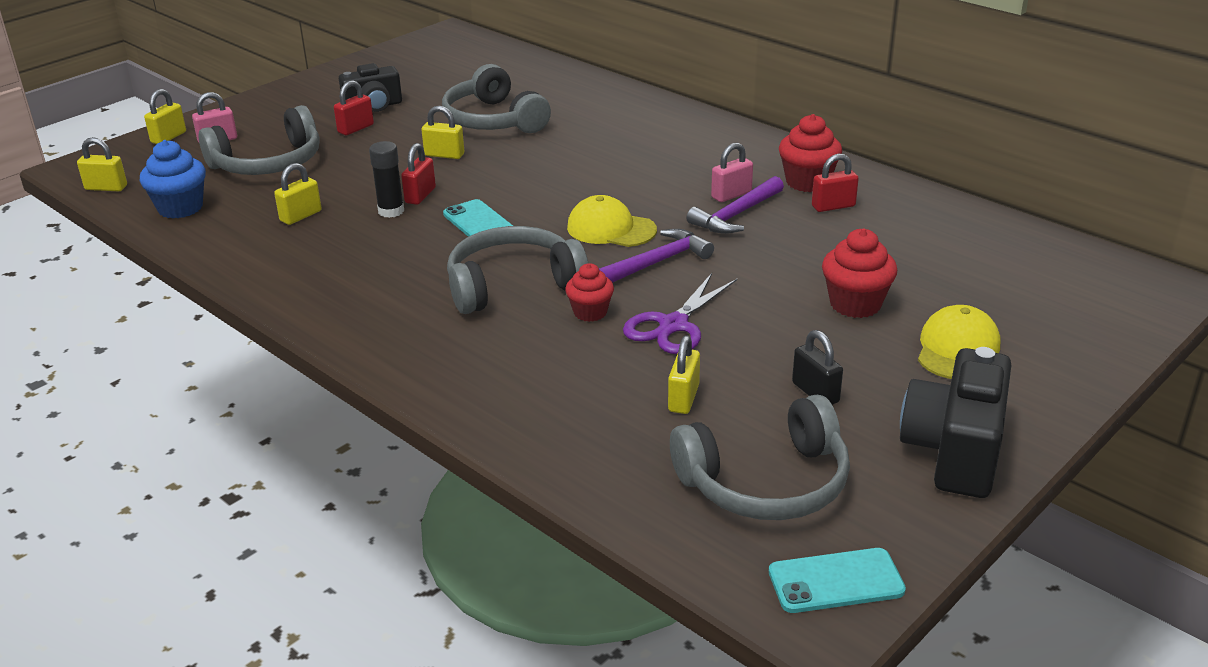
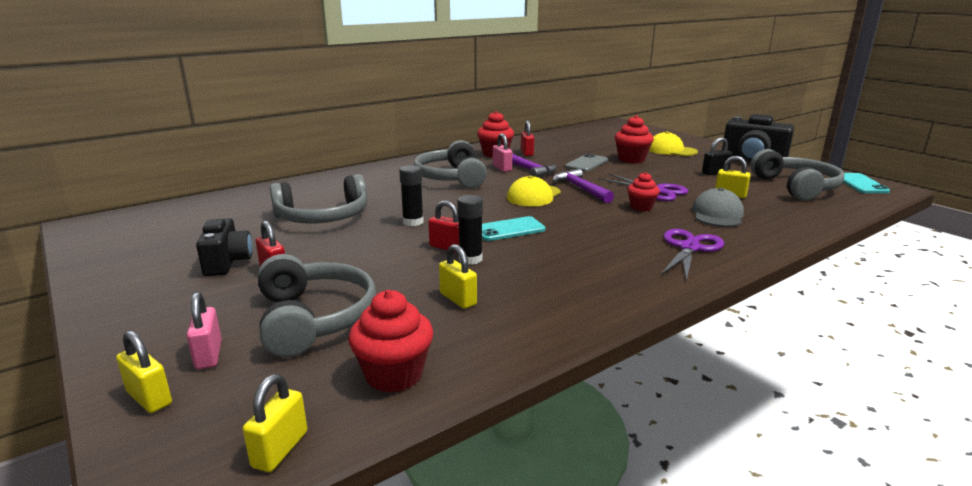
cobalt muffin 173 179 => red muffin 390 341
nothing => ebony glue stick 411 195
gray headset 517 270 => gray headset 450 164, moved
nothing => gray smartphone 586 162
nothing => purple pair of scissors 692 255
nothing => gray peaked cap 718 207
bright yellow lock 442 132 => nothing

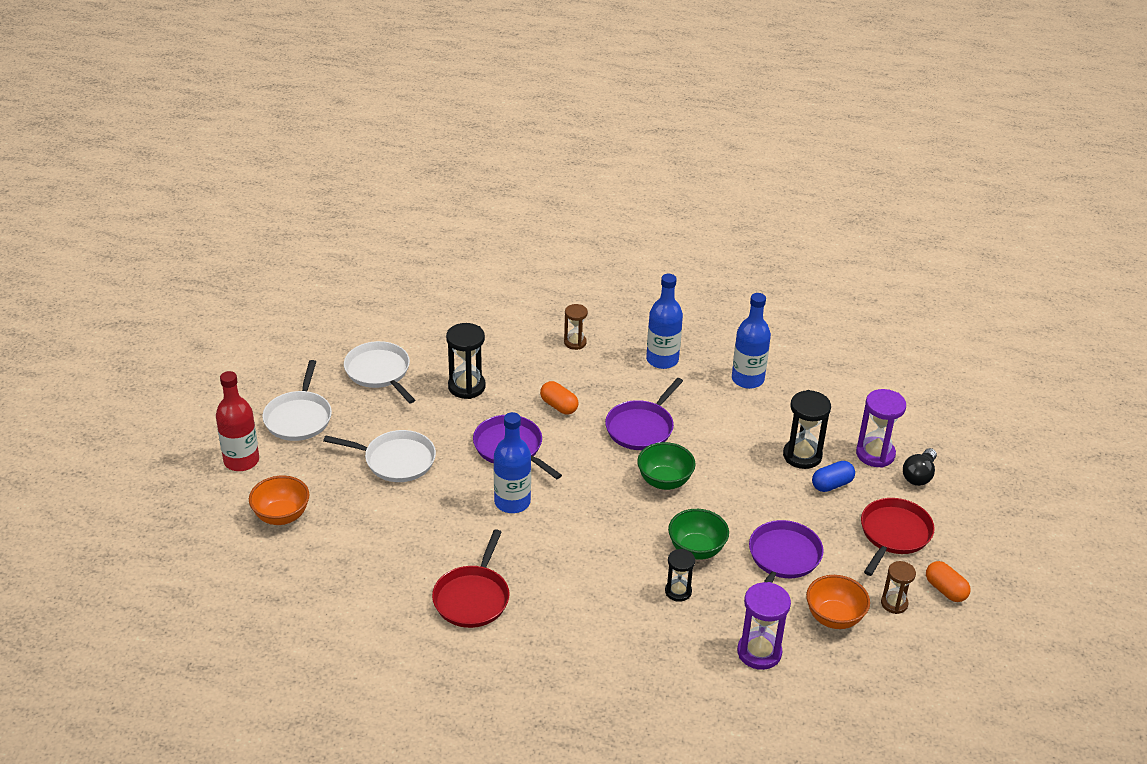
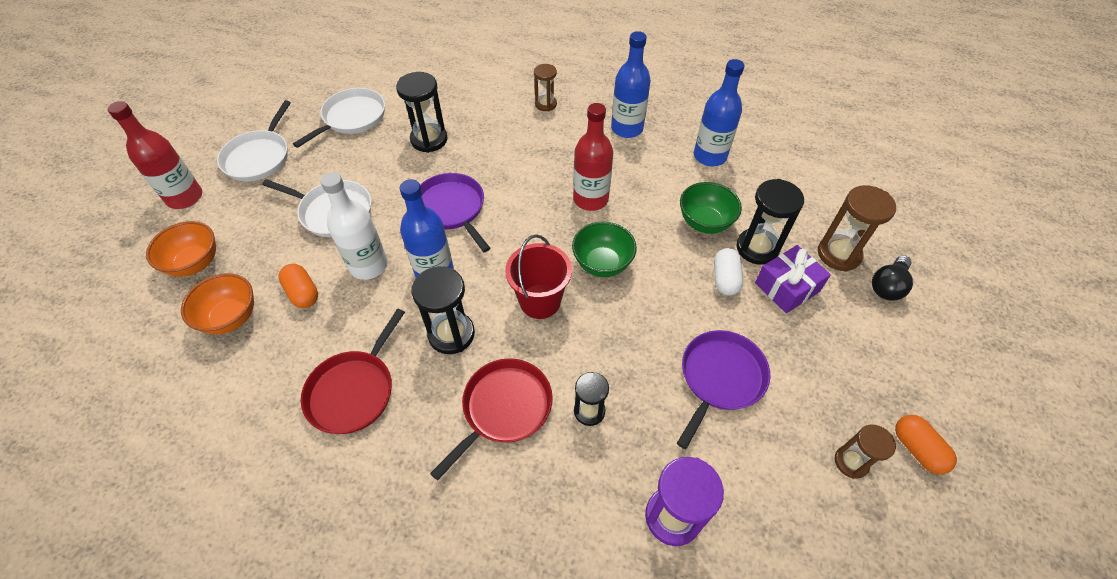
orange bowl 838 602 => orange bowl 217 303, moved
orange capsule 559 397 => orange capsule 298 286, moved
snow-white frying pan 379 372 => snow-white frying pan 339 118, 60 degrees clockwise
nothing => snow-white flask 354 226
nothing => ebony sand timer 443 310
red frying pan 898 537 => red frying pan 491 419, moved
nothing => red bucket 538 276
purple frying pan 644 414 => red flask 593 157
emerald bowl 698 534 => emerald bowl 711 208, moved
nothing => snow-white capsule 728 272
cobalt capsule 833 476 => purple gift 793 279
purple sand timer 881 428 => brown sand timer 857 228

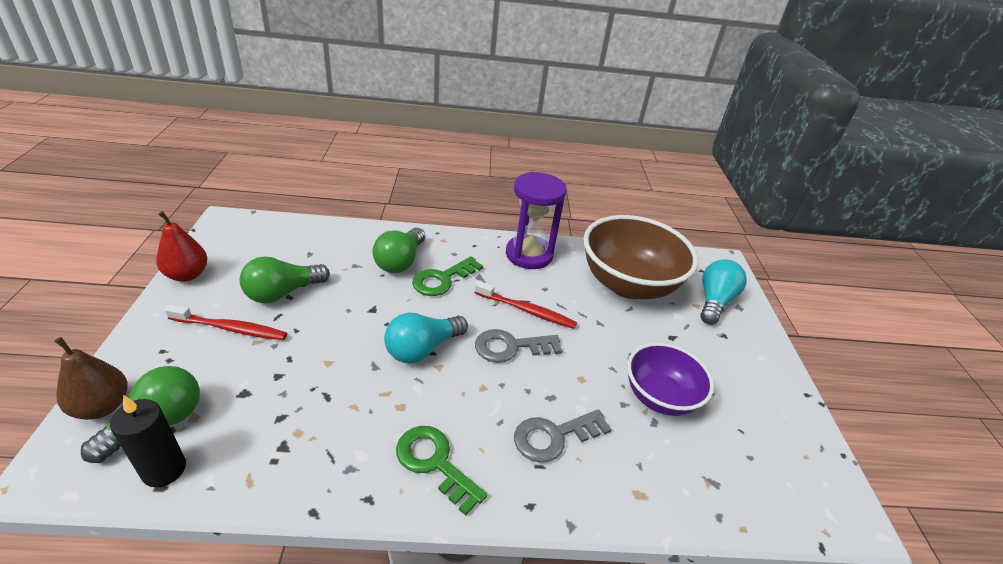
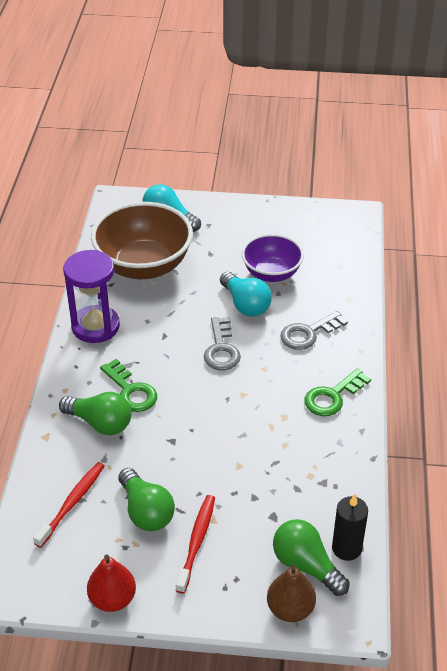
red tooth brush 526 305 => red tooth brush 69 505, moved
teal lightbulb 426 338 => teal lightbulb 246 294, moved
gray latchkey 563 435 => gray latchkey 314 330, 75 degrees clockwise

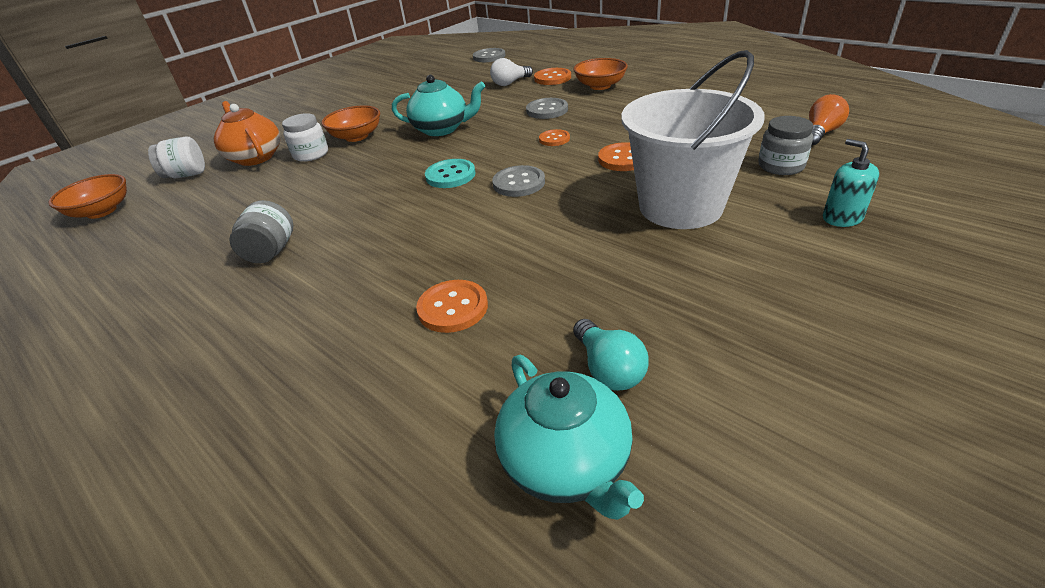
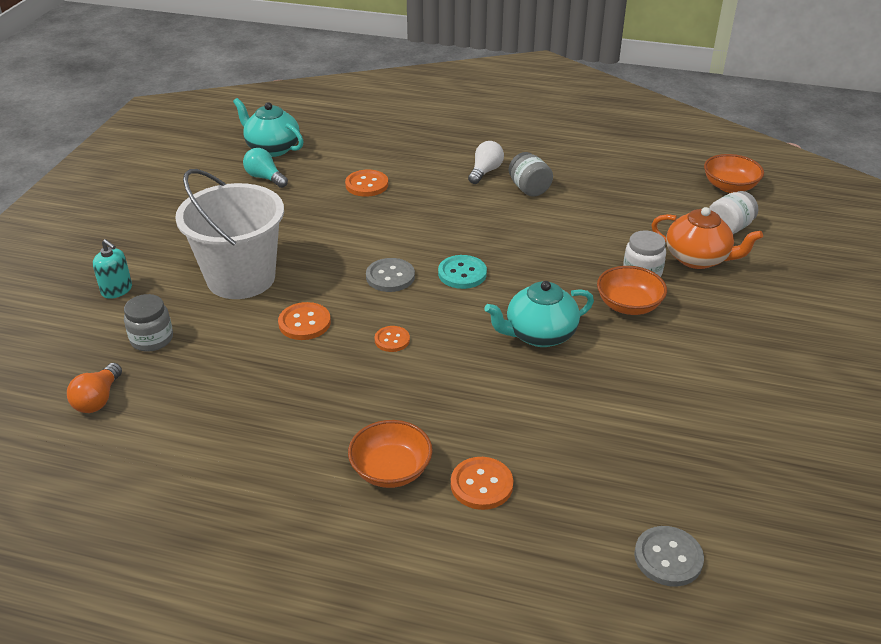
snow-white lightbulb 511 72 => snow-white lightbulb 486 162, moved
gray sewing button 547 108 => nothing

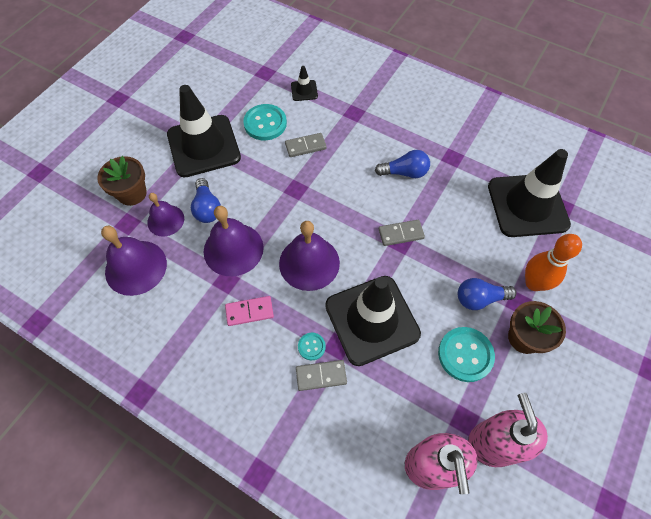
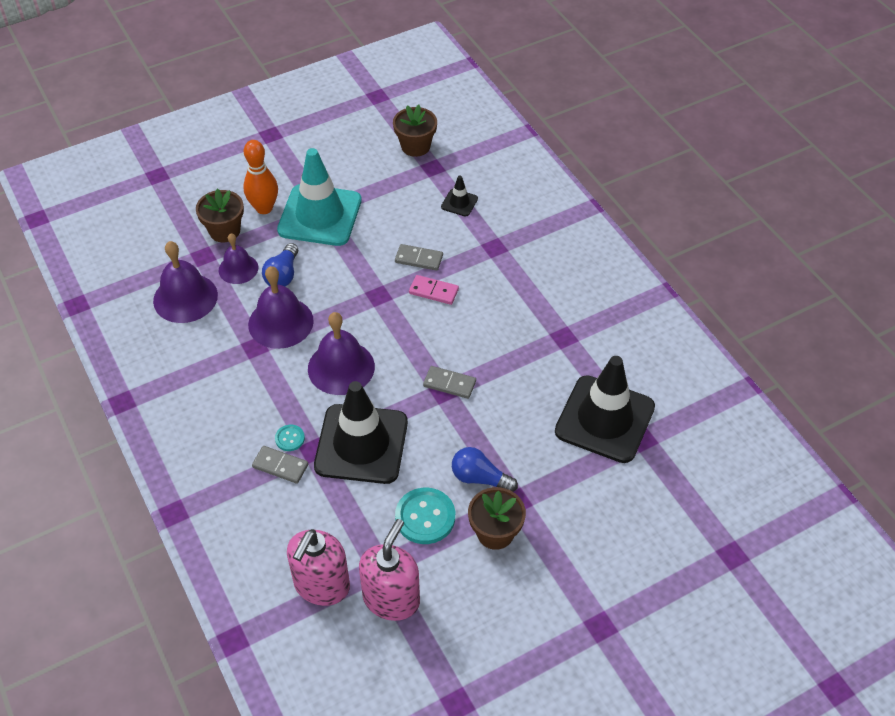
orange bowling pin 553 262 => orange bowling pin 260 177, moved
ebony traffic cone 204 131 => teal traffic cone 319 197
nothing => brown plant pot 415 131
pink domino piece 249 311 => pink domino piece 434 290, moved
teal sewing button 265 122 => nothing
cobalt lightbulb 402 164 => nothing

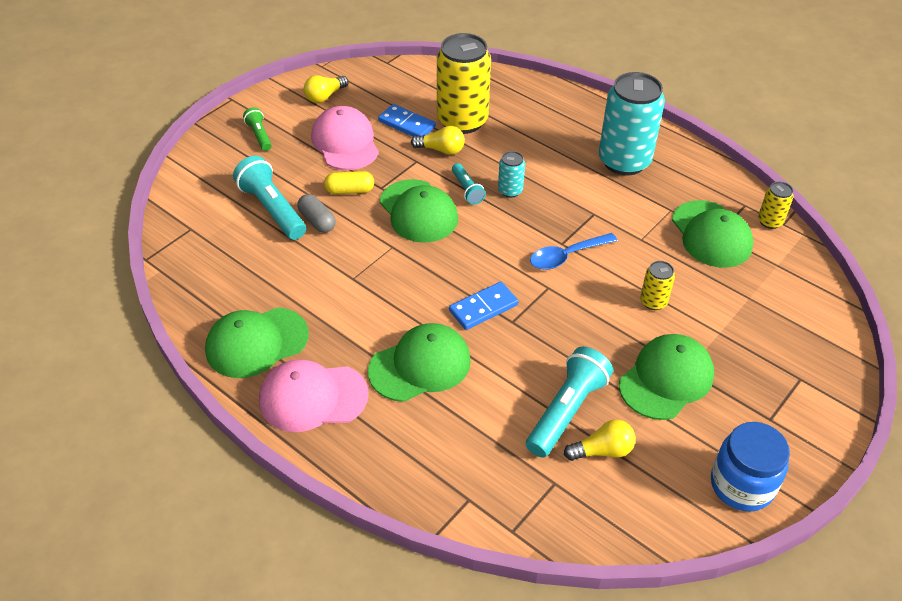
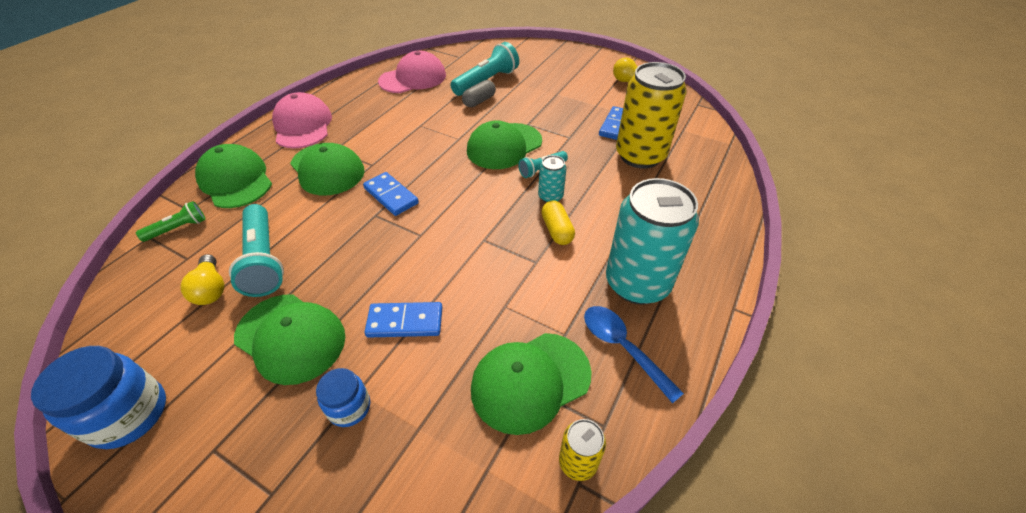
emerald pocket torch 257 129 => emerald pocket torch 171 221, moved
emerald peaked cap 257 342 => emerald peaked cap 233 176, moved
teal pocket torch 569 402 => teal pocket torch 256 250, 45 degrees clockwise
nothing => cobalt jam jar 343 397
bright yellow soda can 657 285 => cobalt domino piece 403 320
pink peaked cap 345 138 => pink peaked cap 412 72, moved
bright yellow capsule 349 182 => bright yellow capsule 558 222, moved
cobalt tablespoon 574 251 => cobalt tablespoon 634 355, moved
bright yellow lightbulb 438 140 => nothing

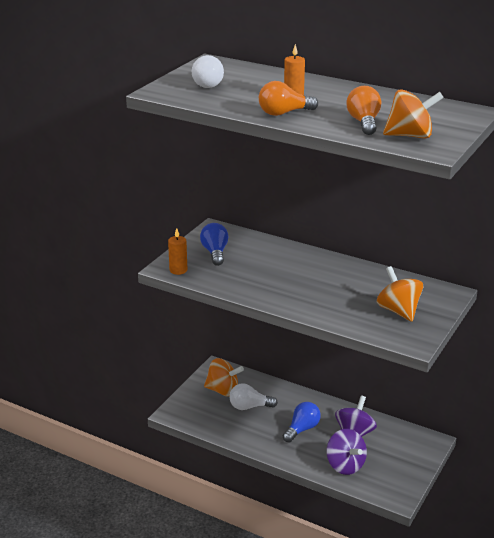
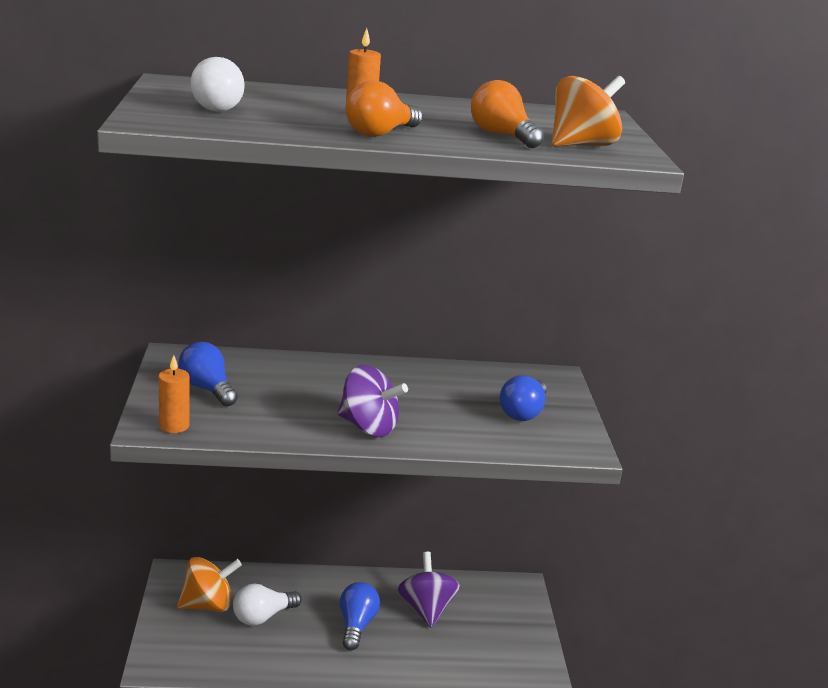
purple toy top 346 452 => purple toy top 372 401, moved
orange toy top 400 294 => cobalt lightbulb 523 398

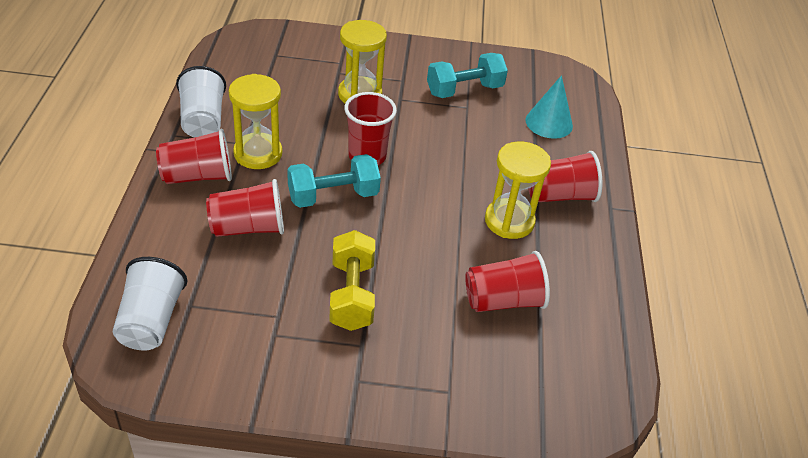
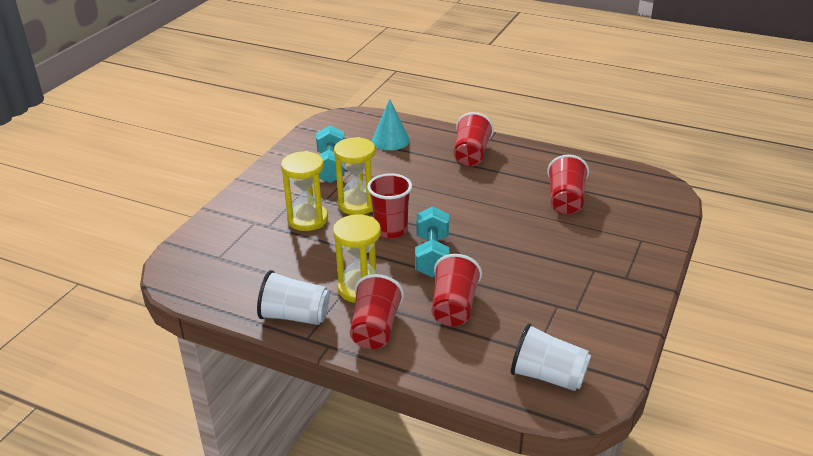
bright yellow sand timer 518 190 => bright yellow sand timer 354 176, moved
bright yellow free weight 352 280 => nothing

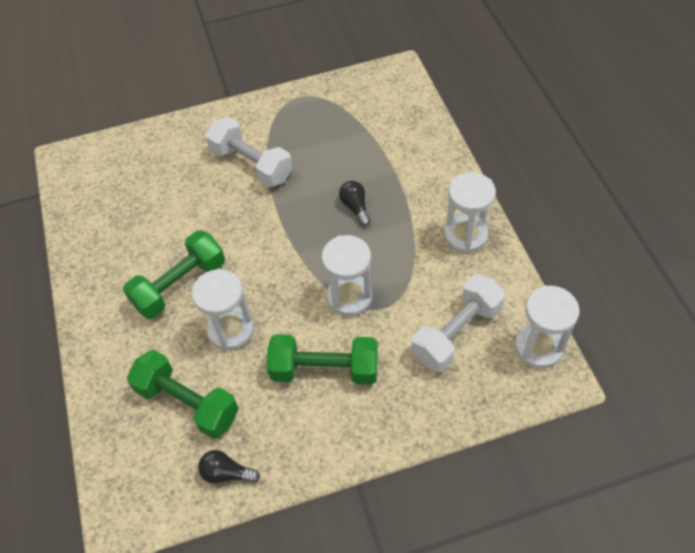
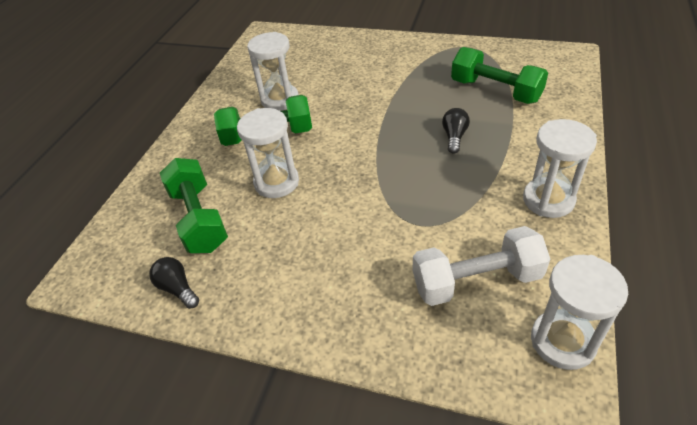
snow-white sand timer 346 275 => snow-white sand timer 273 71, moved
emerald free weight 322 359 => emerald free weight 499 75, moved
snow-white free weight 248 152 => nothing

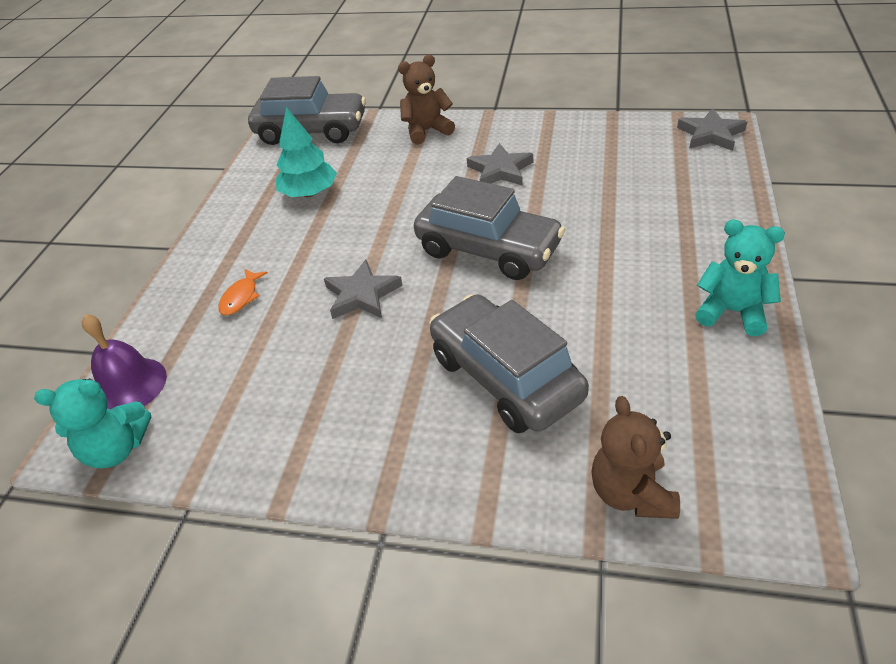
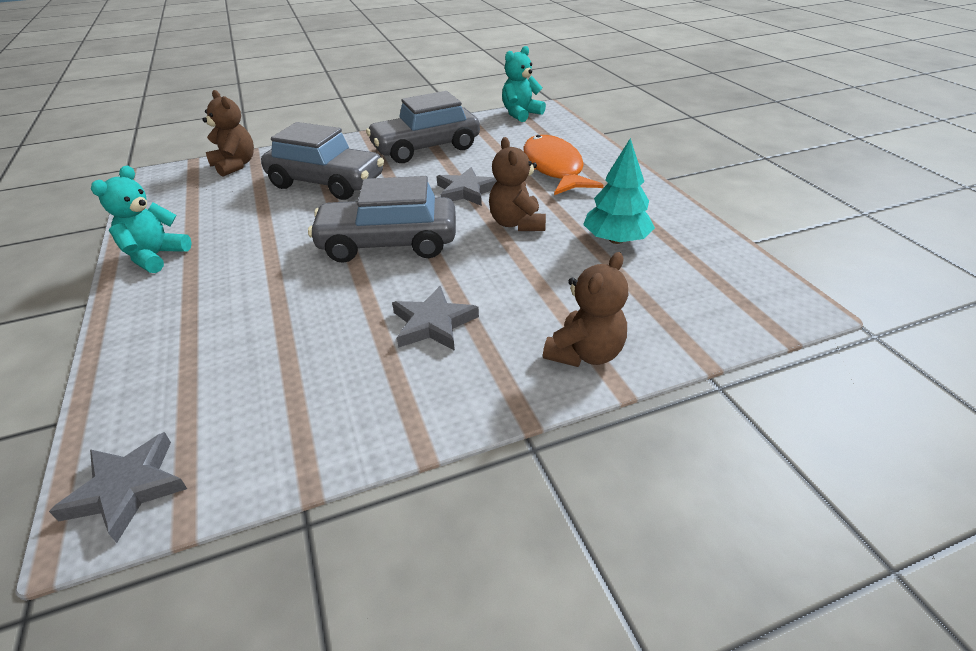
teal teddy bear 740 278 => teal teddy bear 141 219, 120 degrees clockwise
gray automobile 307 110 => gray automobile 423 127, moved
nothing => brown teddy bear 517 184
orange toy fish 243 292 => orange toy fish 563 165, x2.27
purple bell 124 361 => nothing

